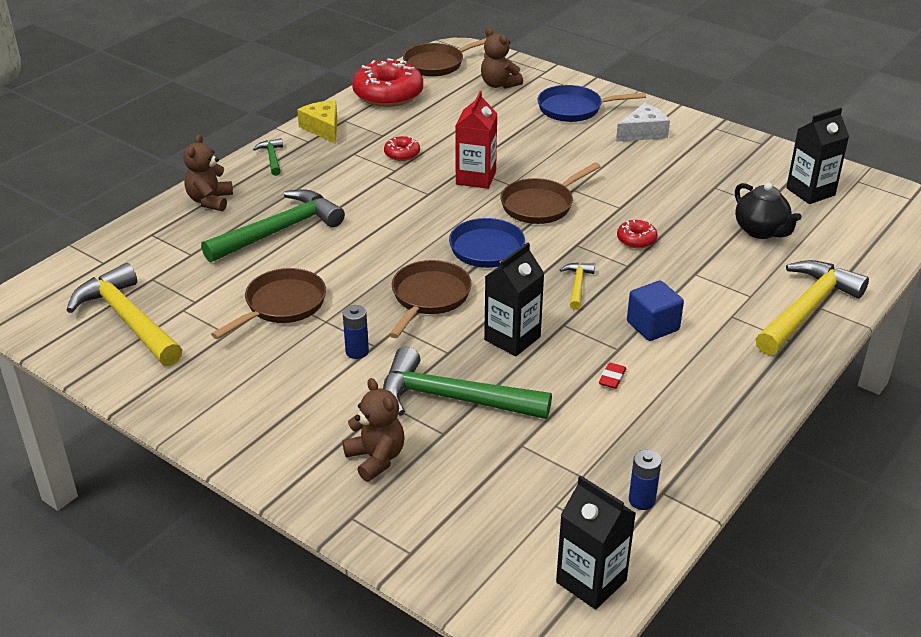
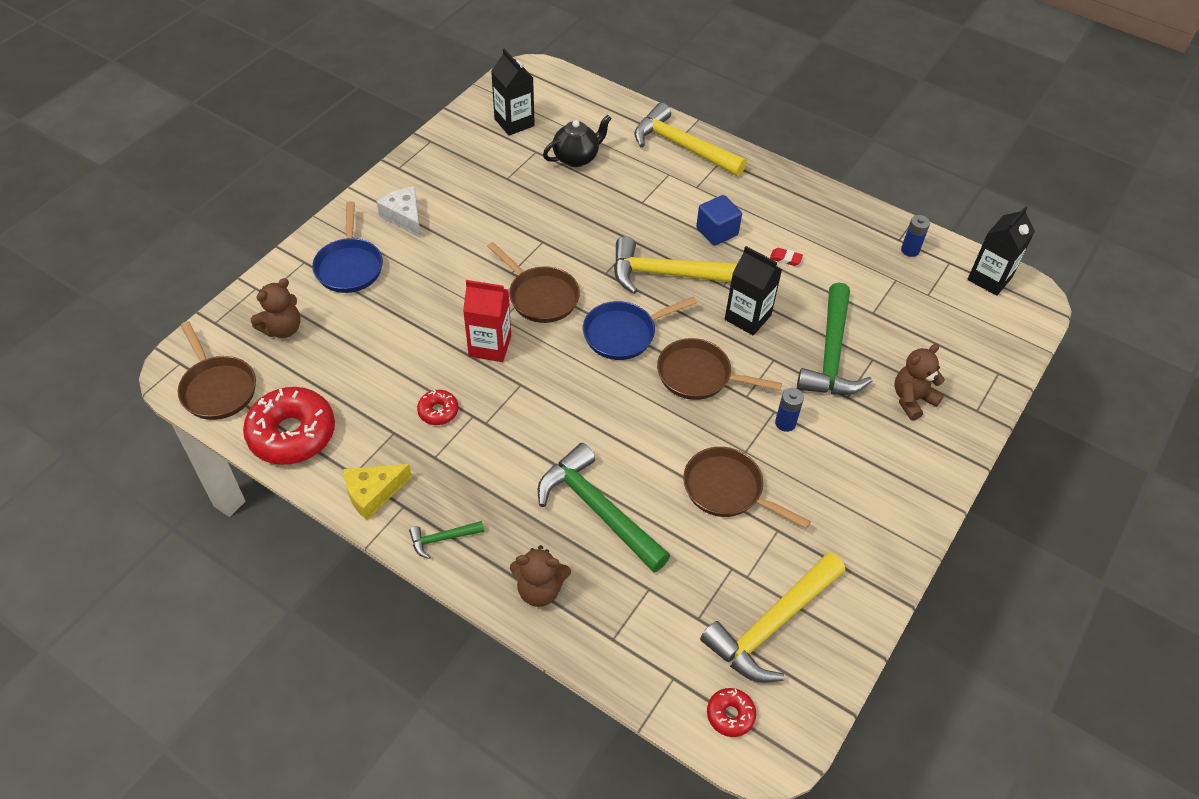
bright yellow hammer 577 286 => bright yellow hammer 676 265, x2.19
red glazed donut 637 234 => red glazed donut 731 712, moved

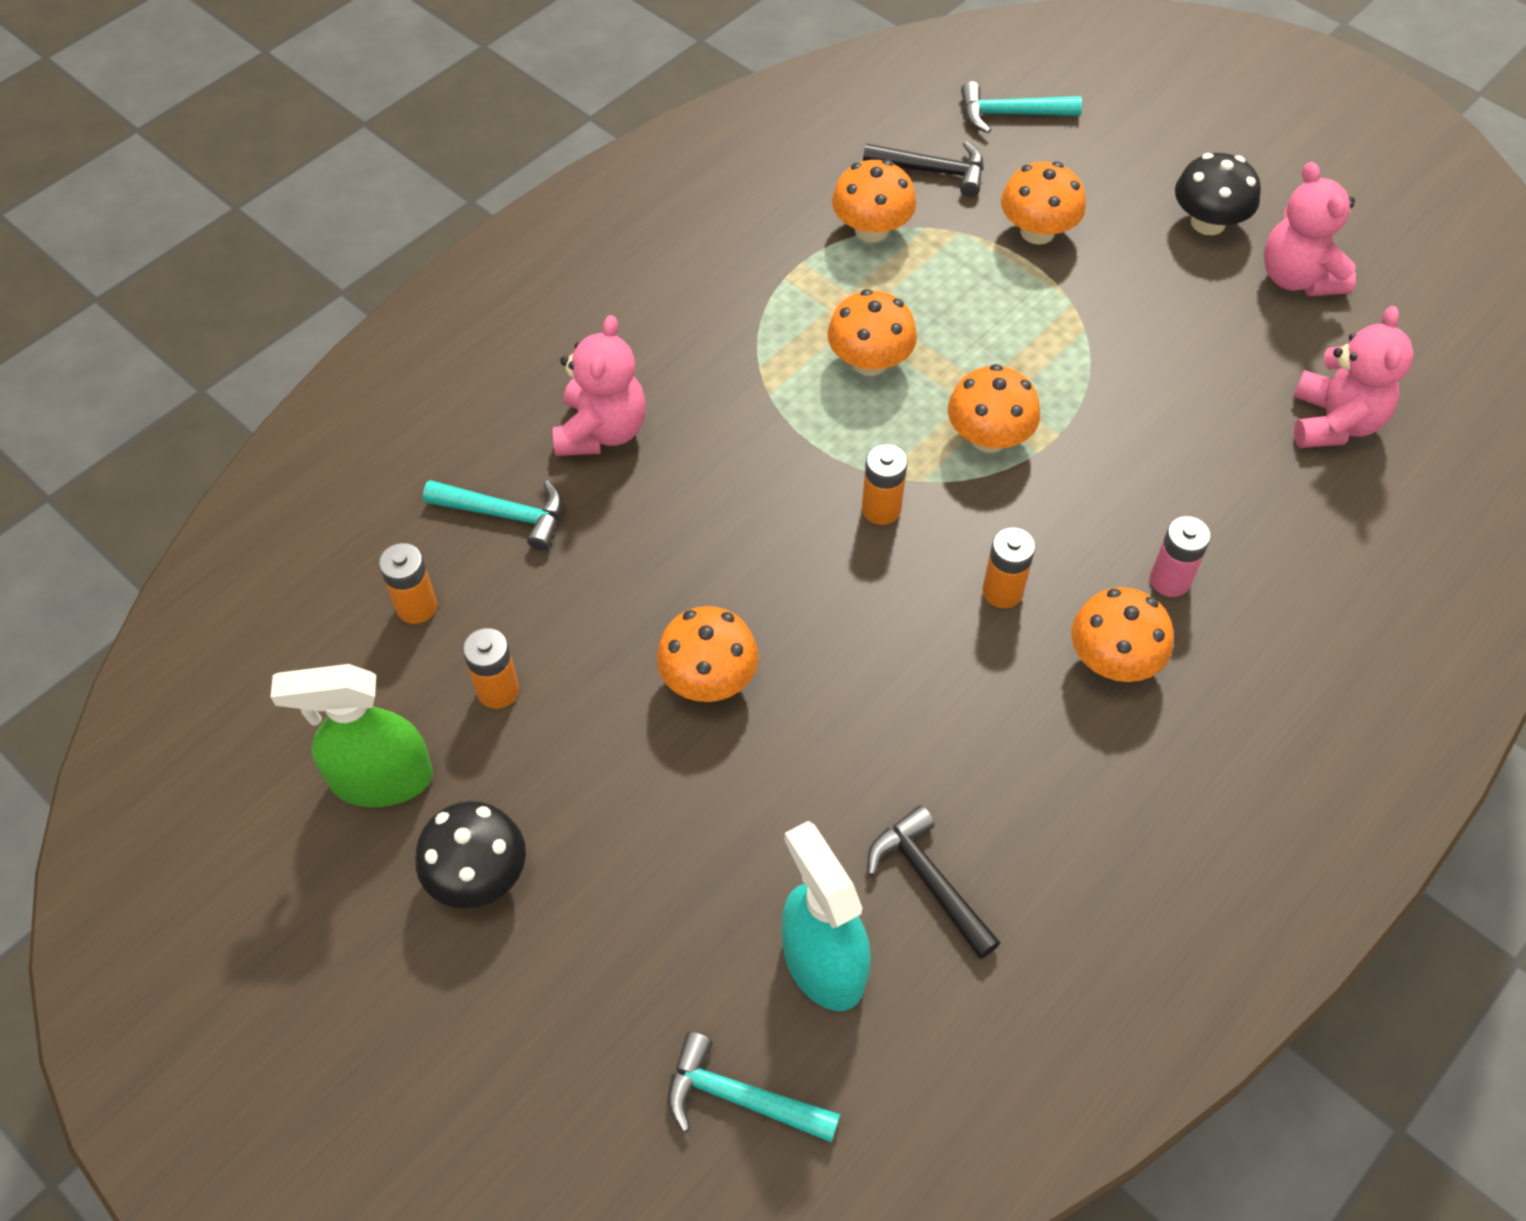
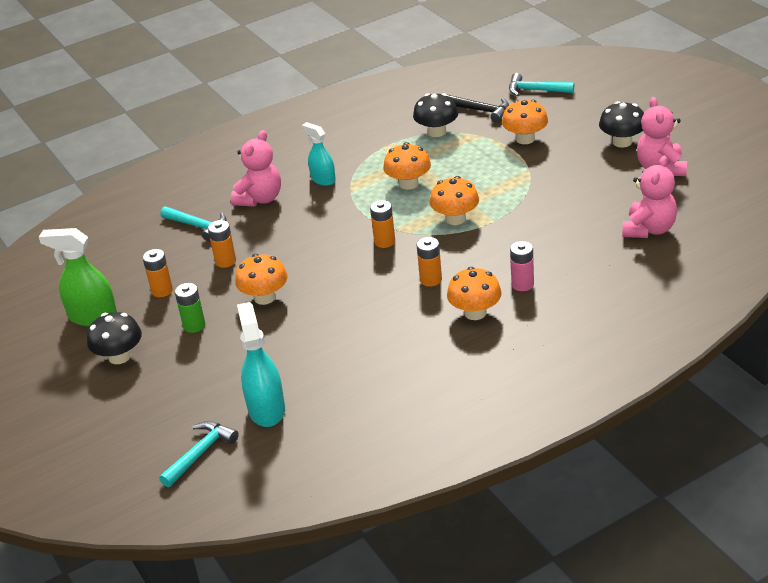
teal hammer 754 1087 => teal hammer 199 454, 90 degrees clockwise
nothing => emerald AA battery 190 308
orange AA battery 408 583 => orange AA battery 222 244, moved
nothing => teal spray bottle 319 154
orange toadstool 874 201 => ebony toadstool 435 115
ebony hammer 934 882 => nothing

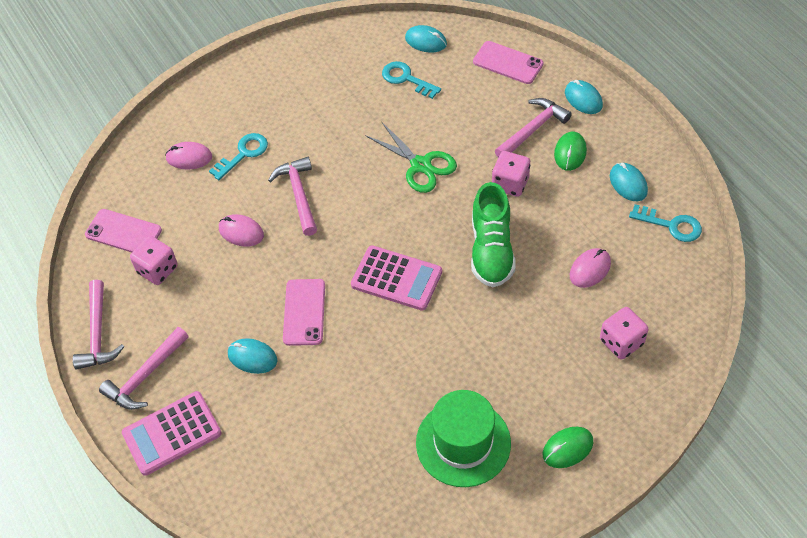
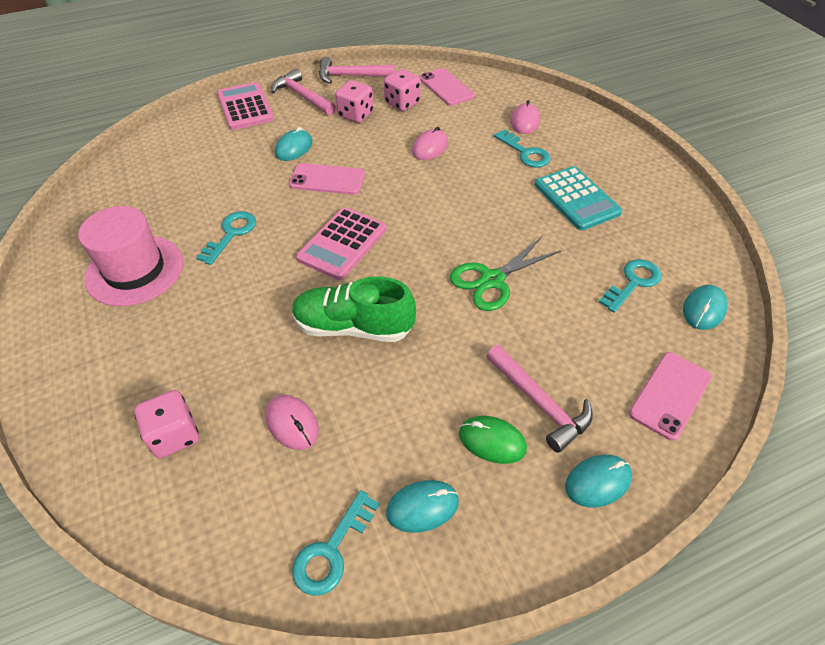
emerald tall hat 463 438 => pink tall hat 130 256
nothing => teal latchkey 226 238
pink dice 511 174 => pink dice 354 101, moved
pink smartphone 123 230 => pink smartphone 447 87, 60 degrees counterclockwise
nothing => teal calculator 578 198
pink hammer 292 196 => nothing
emerald mouse 567 447 => nothing

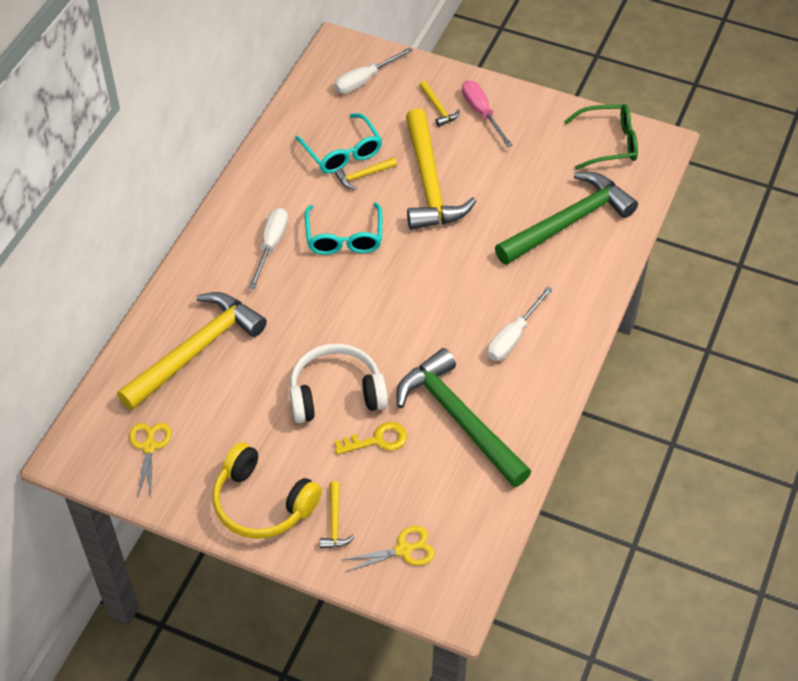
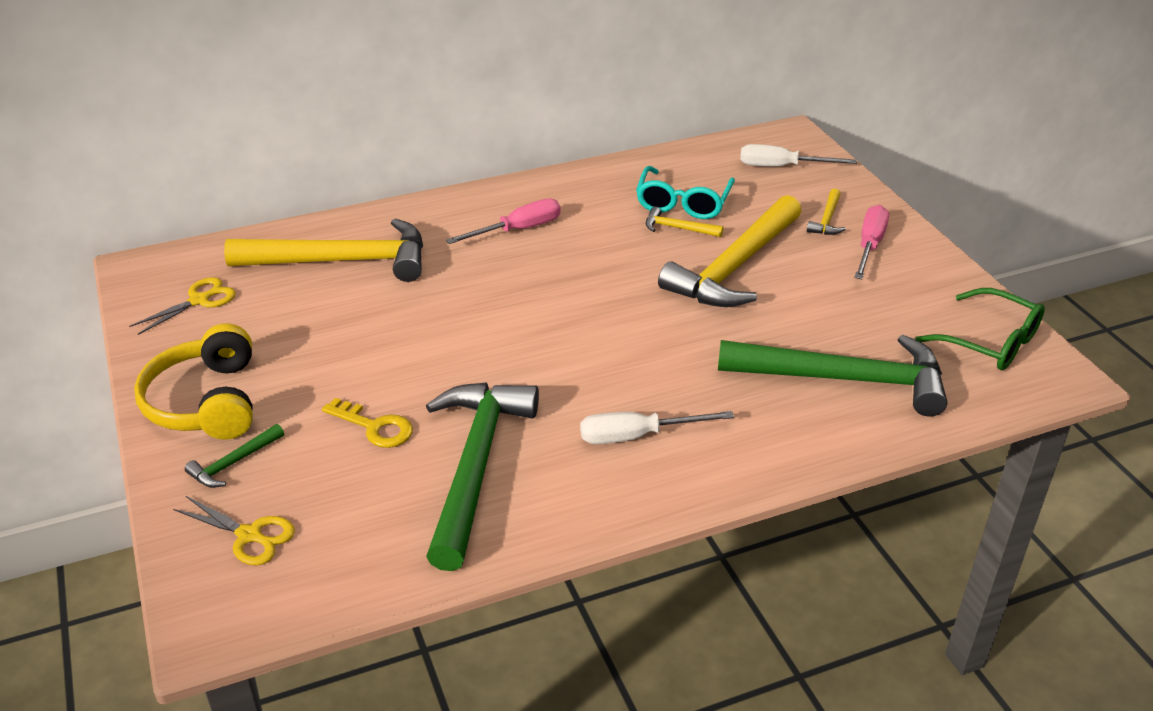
bright yellow hammer 337 515 => emerald hammer 234 456
snow-white hand screwdriver 268 248 => pink hand screwdriver 503 221
snow-white headset 338 383 => nothing
teal eyeglasses 343 229 => nothing

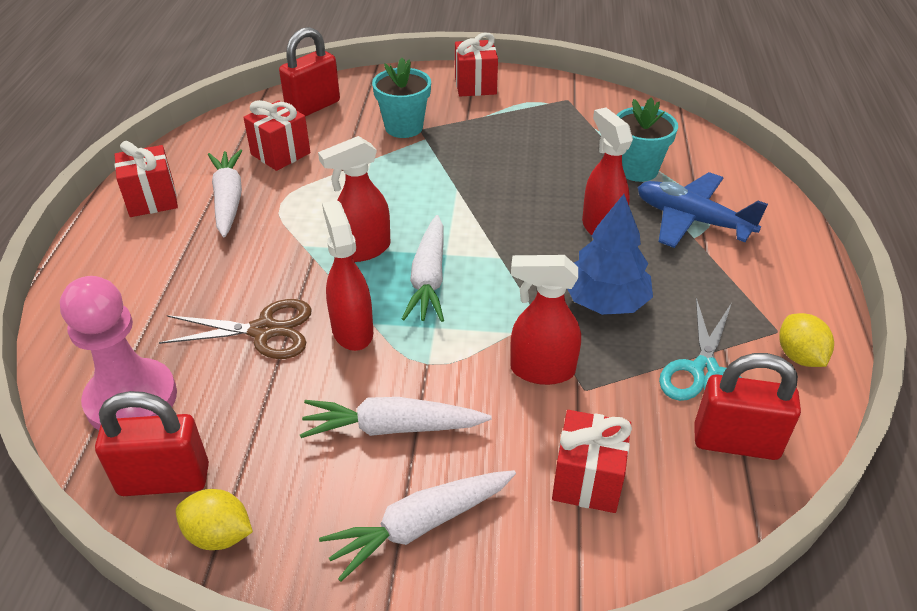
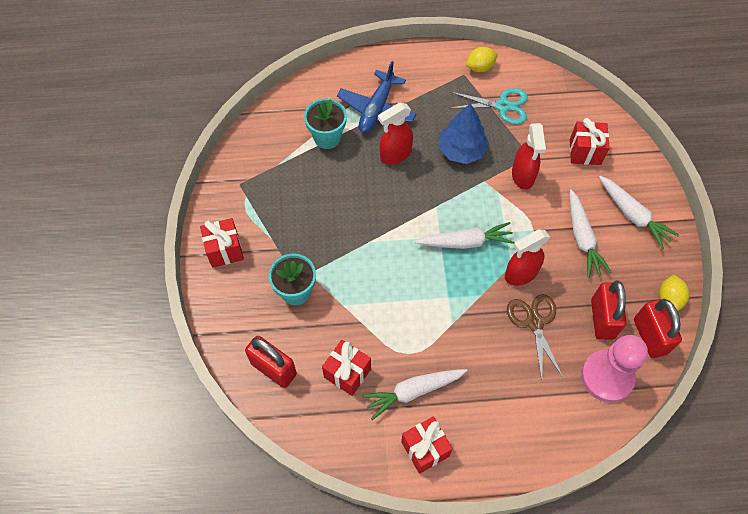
red lock 747 406 => red lock 608 310, moved
red spray bottle 354 199 => nothing

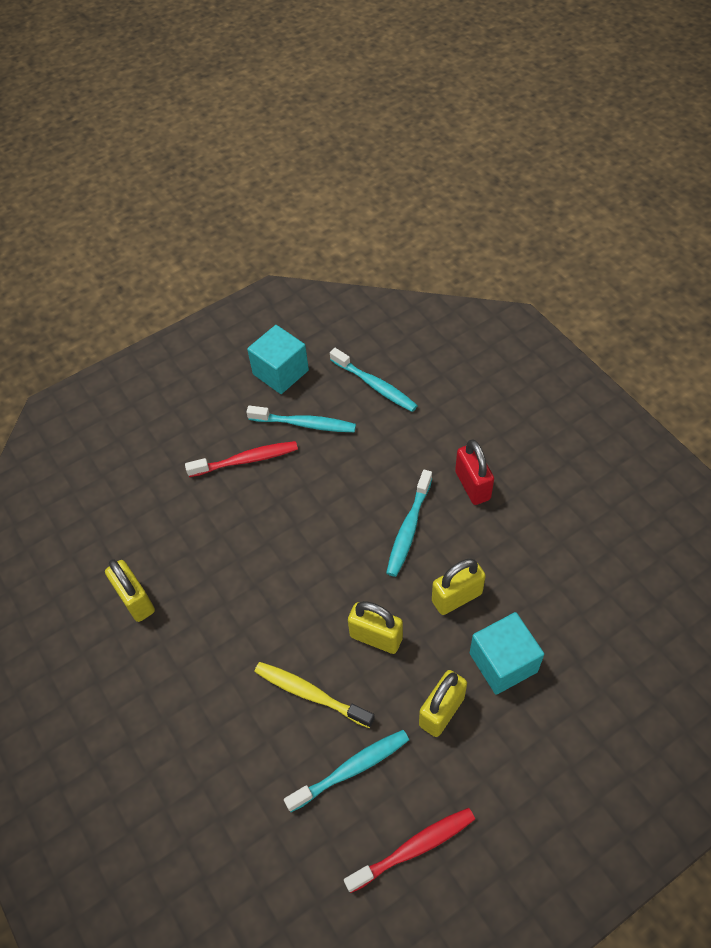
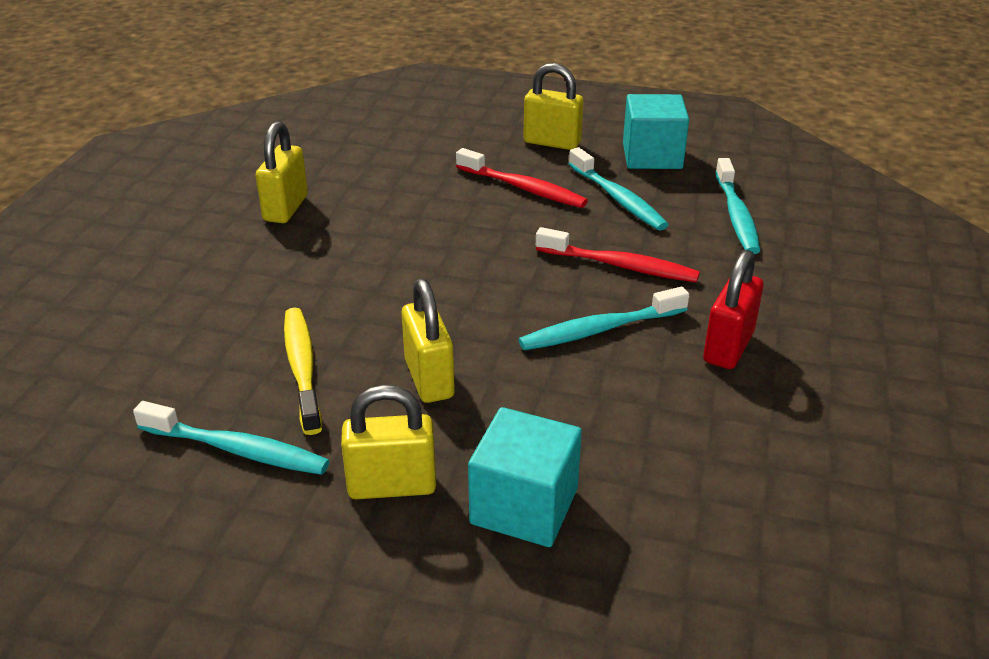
bright yellow lock 459 586 => bright yellow lock 554 106, moved
red tooth brush 409 850 => red tooth brush 618 254, moved

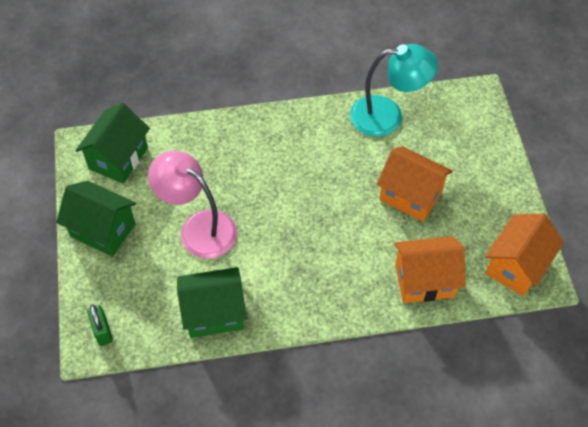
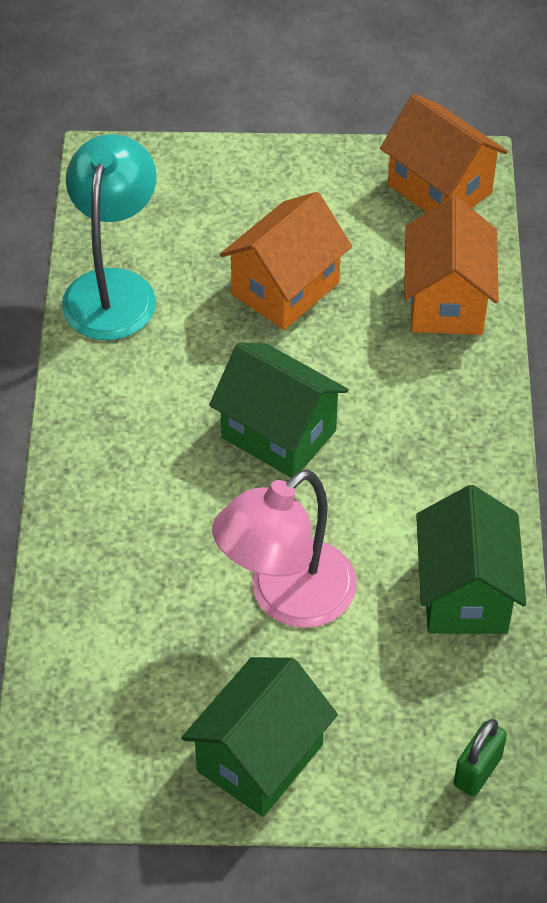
emerald cottage 112 143 => emerald cottage 279 410, moved
emerald lock 100 325 => emerald lock 480 757, 45 degrees counterclockwise

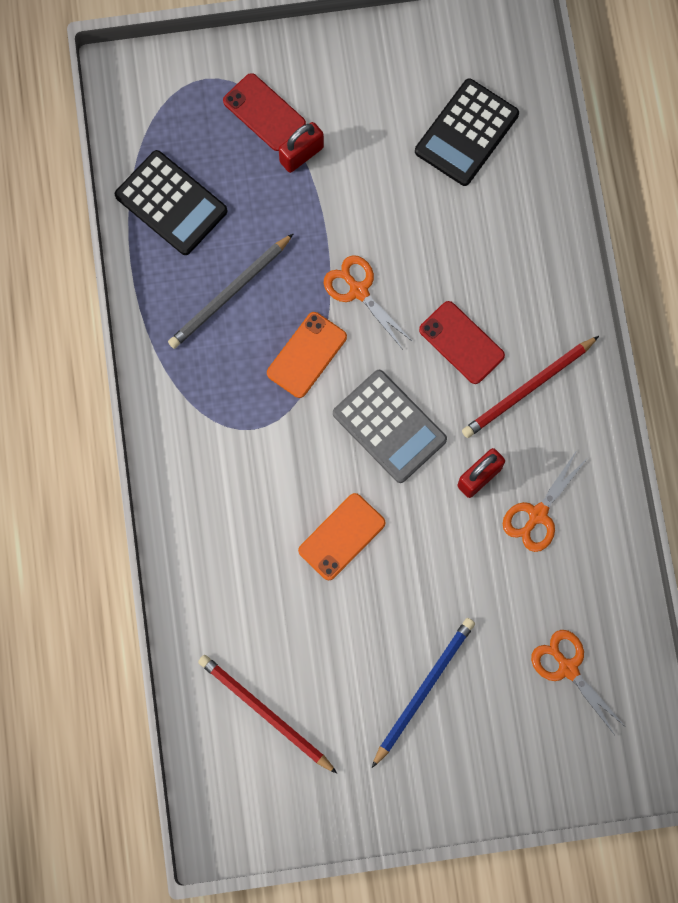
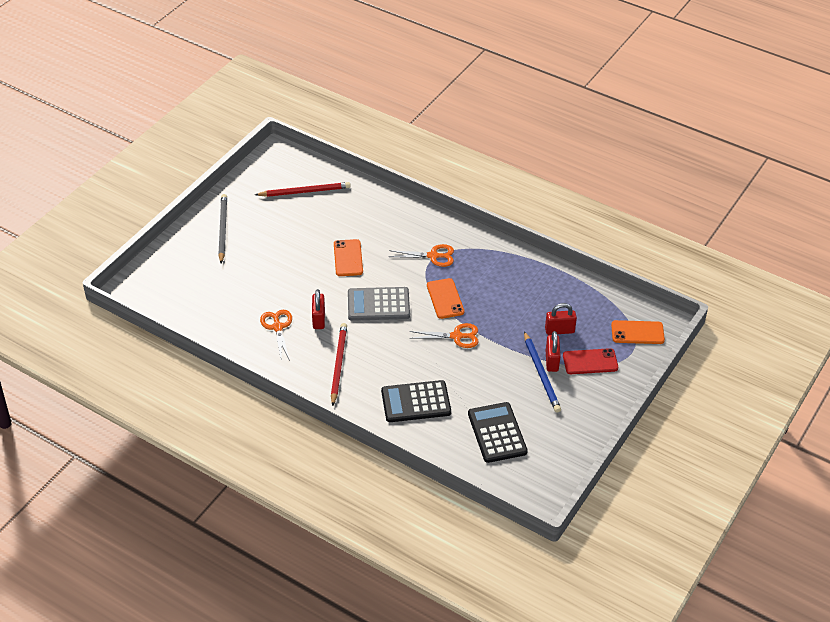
gray wooden pencil 231 291 => gray wooden pencil 222 229, moved
ebony calculator 171 202 => ebony calculator 416 401, moved
orange pair of scissors 578 682 => orange pair of scissors 421 255, moved
cobalt wooden pencil 423 693 => cobalt wooden pencil 542 372, moved
nothing => red lock 561 319
nothing => orange smartphone 638 332
red smartphone 462 342 => nothing

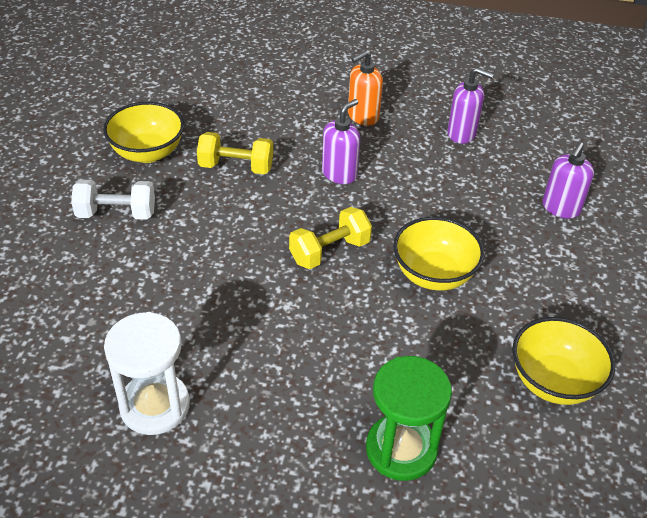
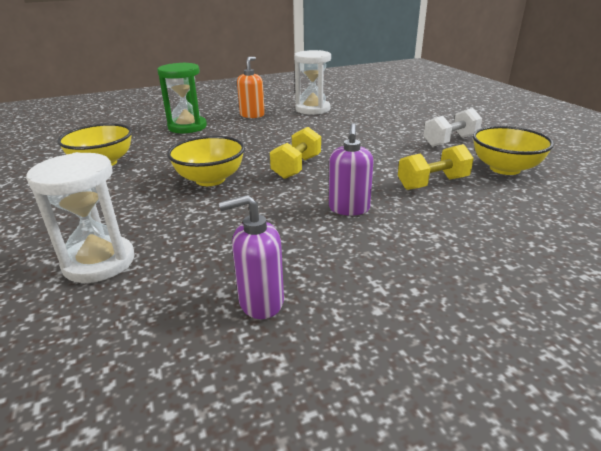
purple soap dispenser 568 180 => snow-white sand timer 80 217
orange soap dispenser 365 88 => orange soap dispenser 251 87, moved

